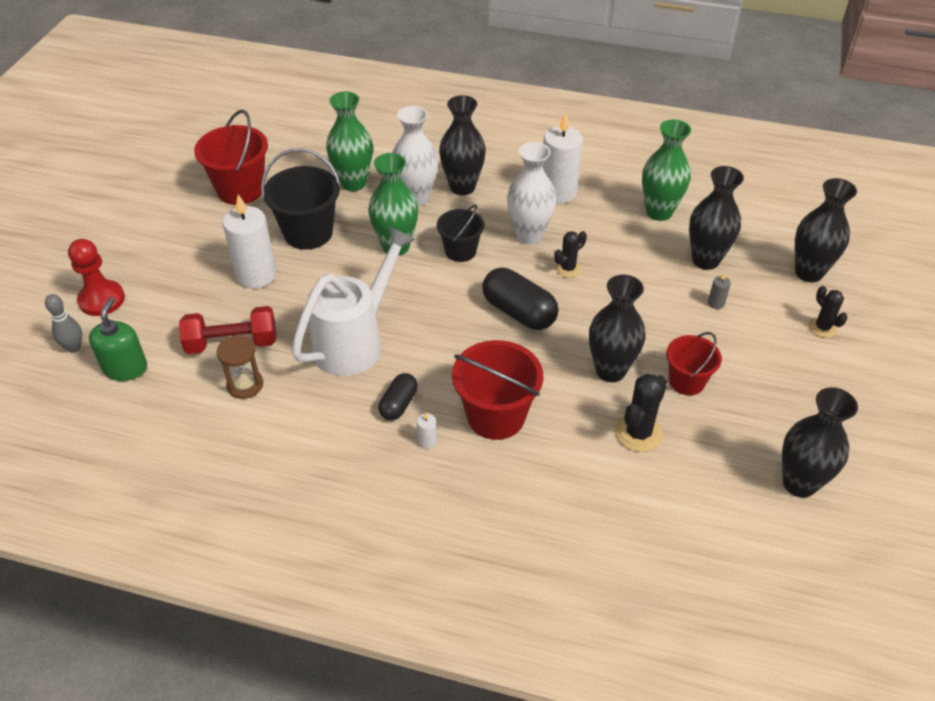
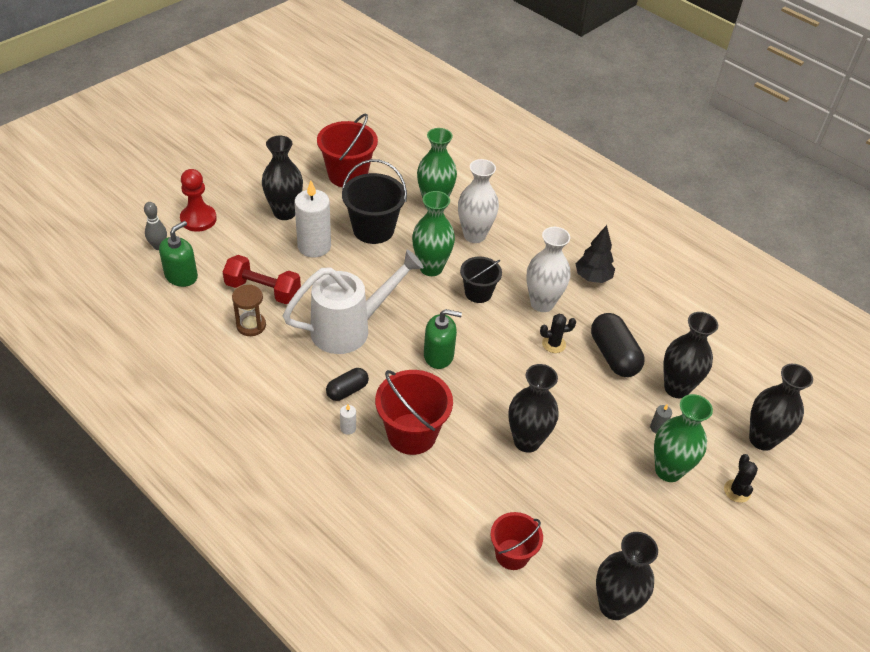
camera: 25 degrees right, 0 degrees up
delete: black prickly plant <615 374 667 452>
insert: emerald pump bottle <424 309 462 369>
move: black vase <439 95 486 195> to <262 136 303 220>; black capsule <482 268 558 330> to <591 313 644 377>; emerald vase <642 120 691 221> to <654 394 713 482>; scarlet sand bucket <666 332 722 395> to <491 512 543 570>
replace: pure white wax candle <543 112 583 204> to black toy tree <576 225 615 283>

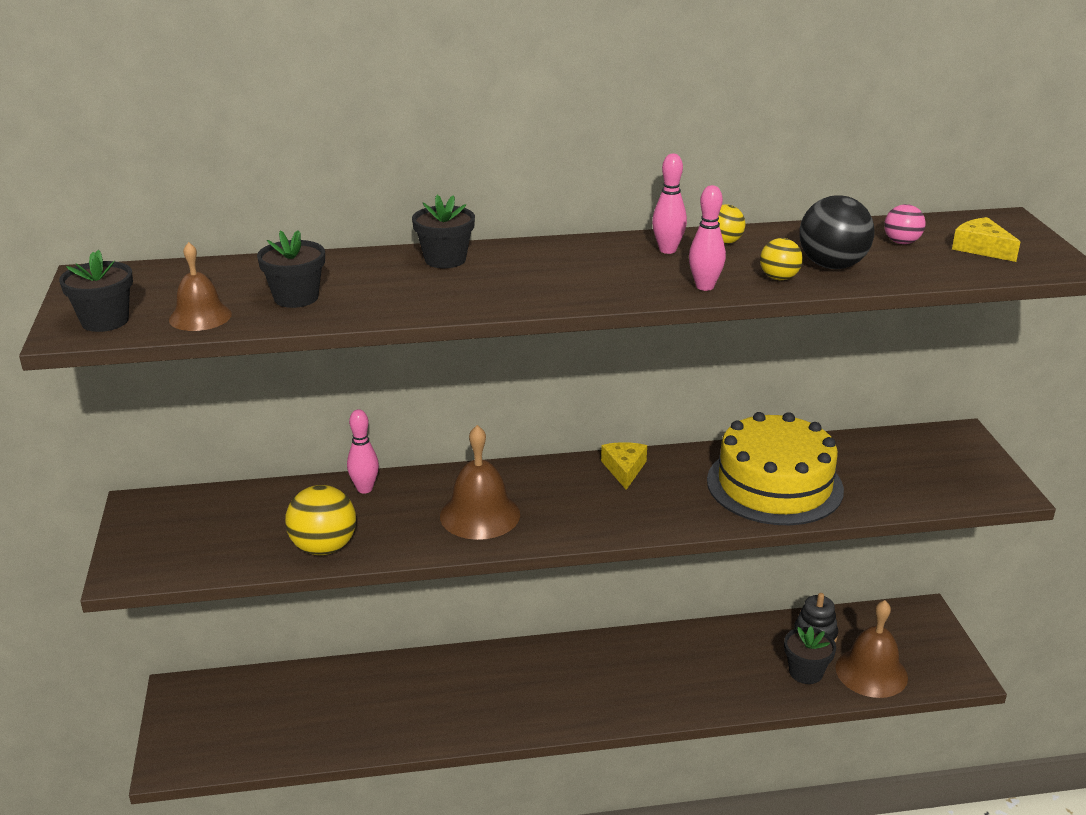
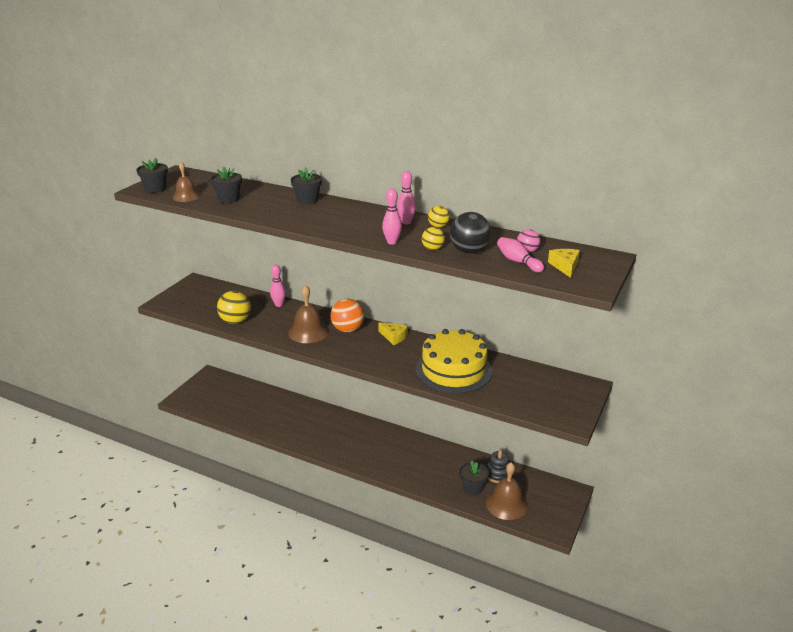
camera: 35 degrees right, 0 degrees up
insert: orange-coloured play ball <330 299 364 332>; rosy skittle <497 237 544 273>
rotate: yellow cheese wedge <601 442 647 490> = <378 322 408 345> 90 degrees clockwise

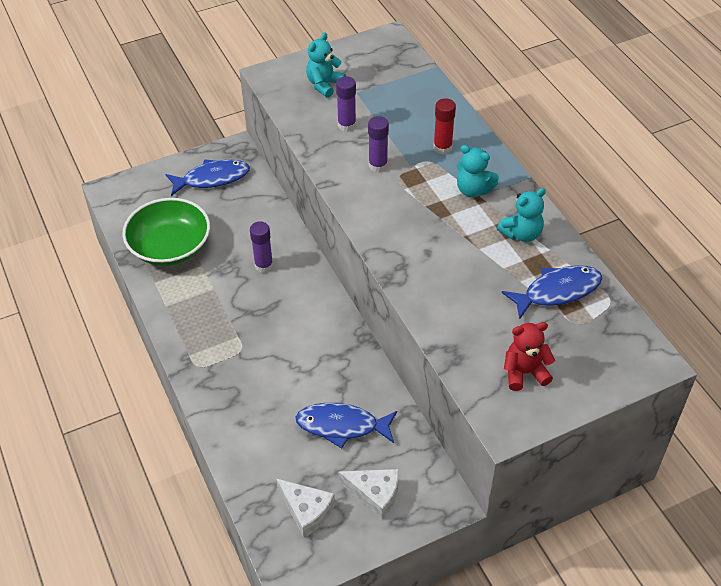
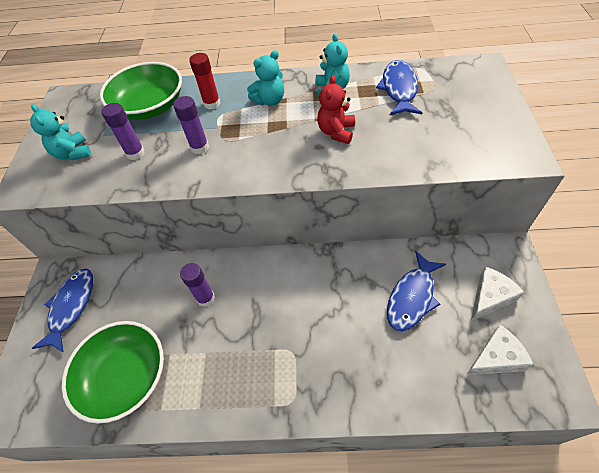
camera: 60 degrees left, 5 degrees up
insert: emerald deep dish <100 62 182 120>
move: scarlet stuffed bear <504 322 555 391> to <317 75 355 144>

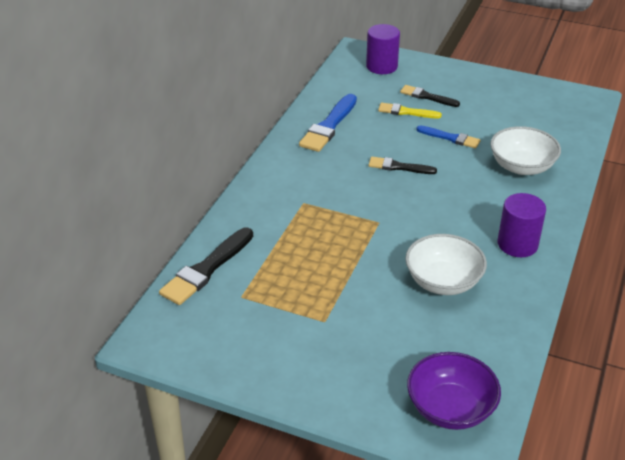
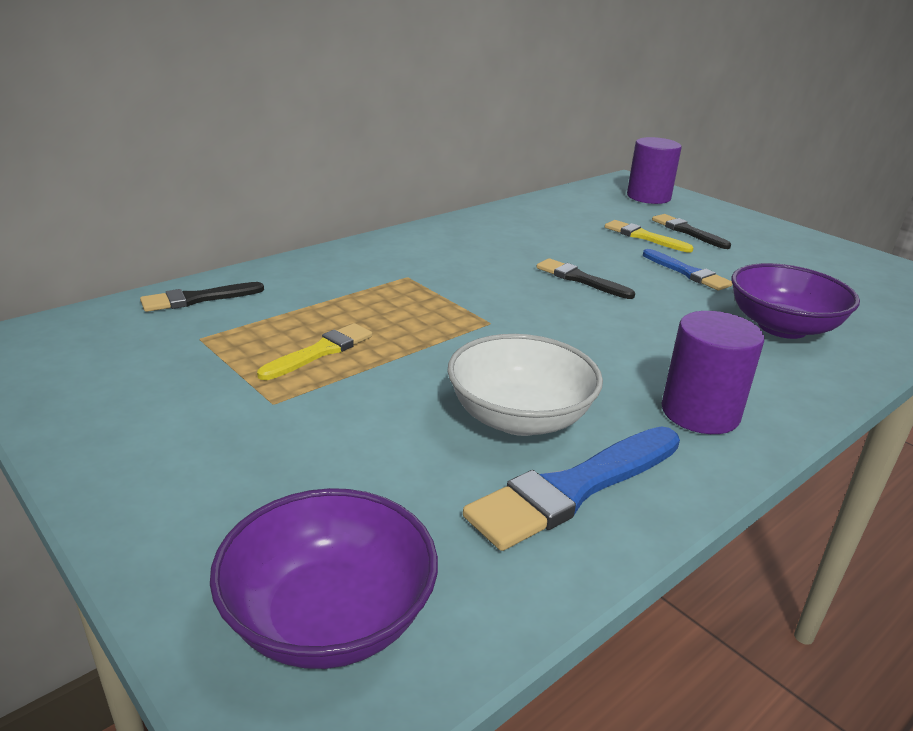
camera: 25 degrees right, 10 degrees down
insert: yellow paintbrush <257 323 372 380>
move: royal blue paintbrush <299 94 357 152> to <463 426 680 551>
recolor: pure white deep dish <490 126 561 175> to violet deep dish <731 263 860 339>
resize: black paintbrush <159 227 253 305> = <140 282 264 312> x0.62

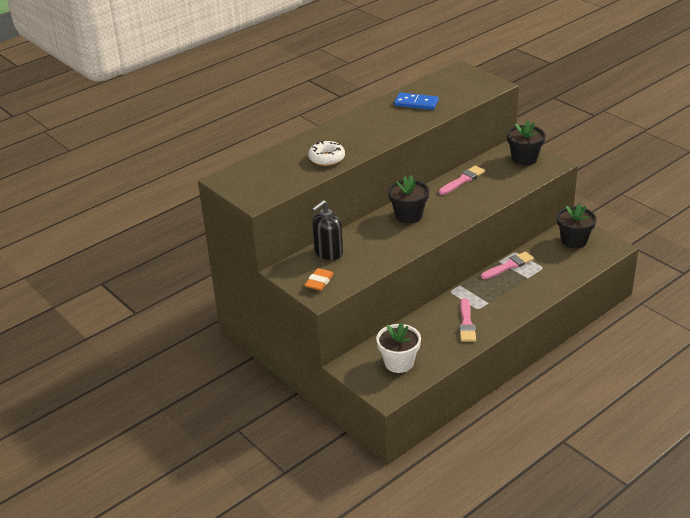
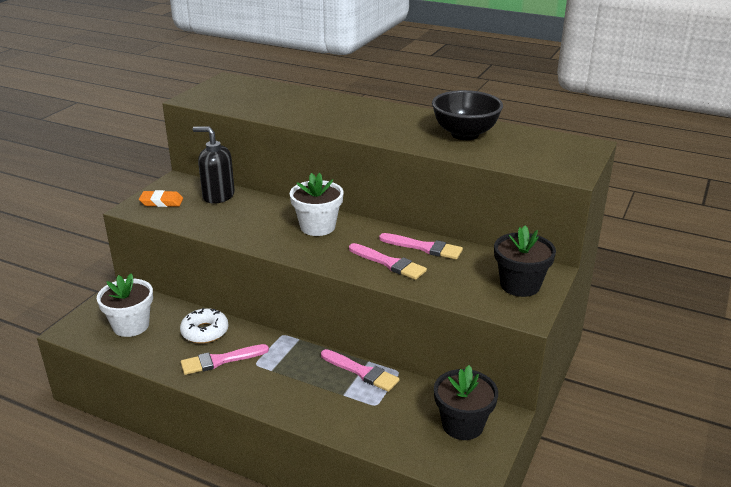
camera: 65 degrees right, 5 degrees down
insert: rosy paintbrush <349 243 427 280>
move: pure white glazed donut <308 141 345 166> to <180 308 229 343>
replace: royal blue domino piece <394 93 439 110> to black deep dish <432 90 503 140>
recolor: black potted plant <388 175 429 224> to pure white potted plant <289 173 344 236>

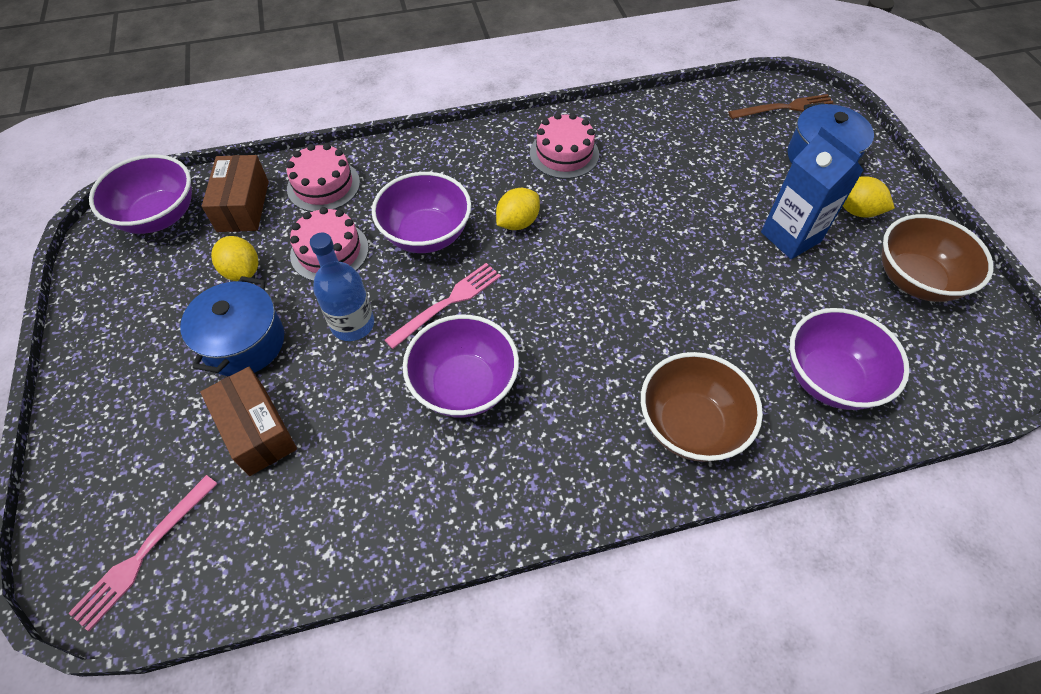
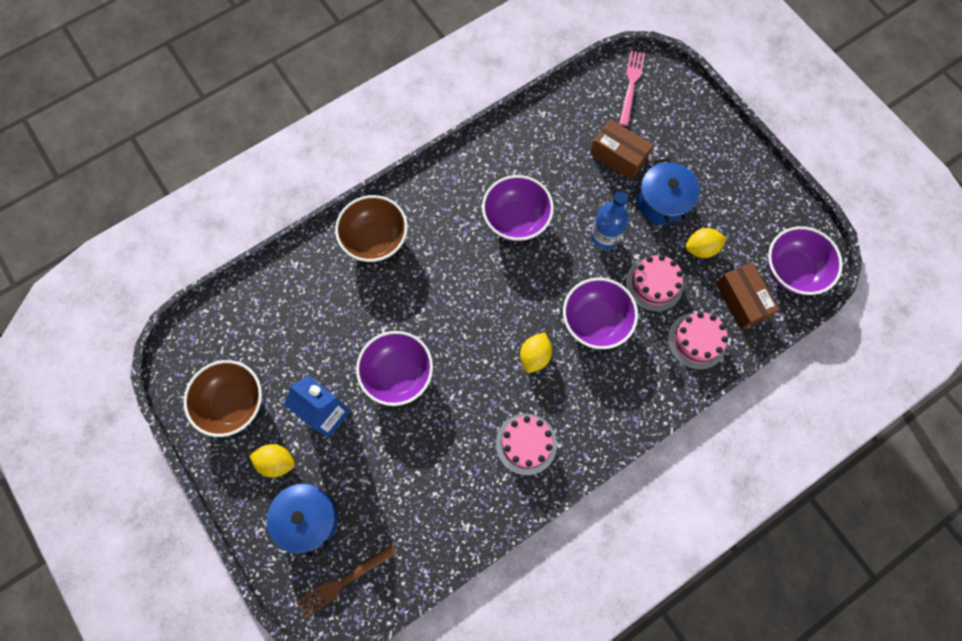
camera: 160 degrees right, 15 degrees up
delete: rosy dinner fork <385 263 501 349>
move: violet deep dish <790 308 910 410> to <356 331 433 406>
rotate: yellow lemon <211 236 258 281> = <685 228 727 258> 45 degrees counterclockwise

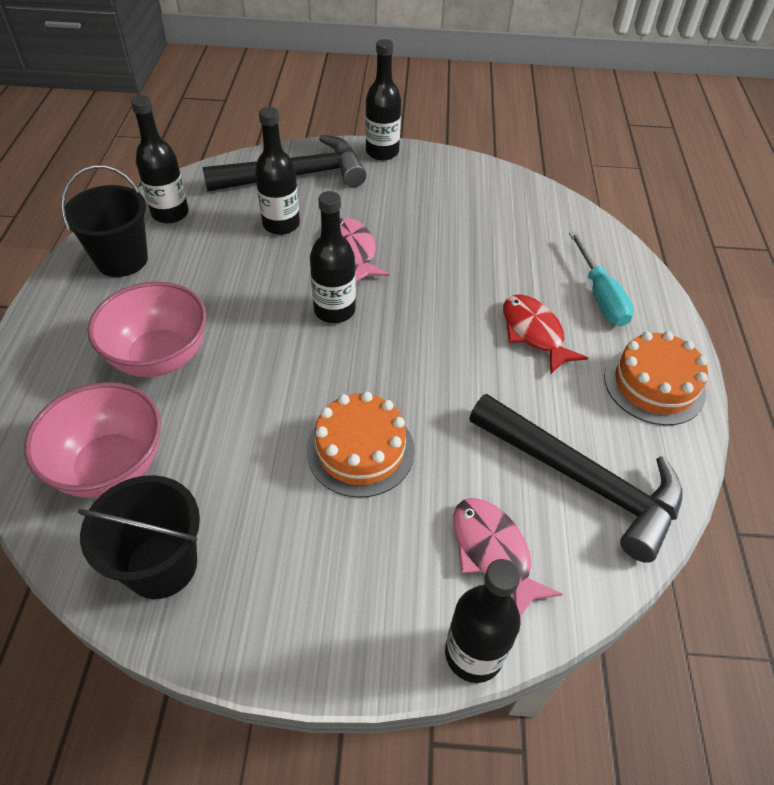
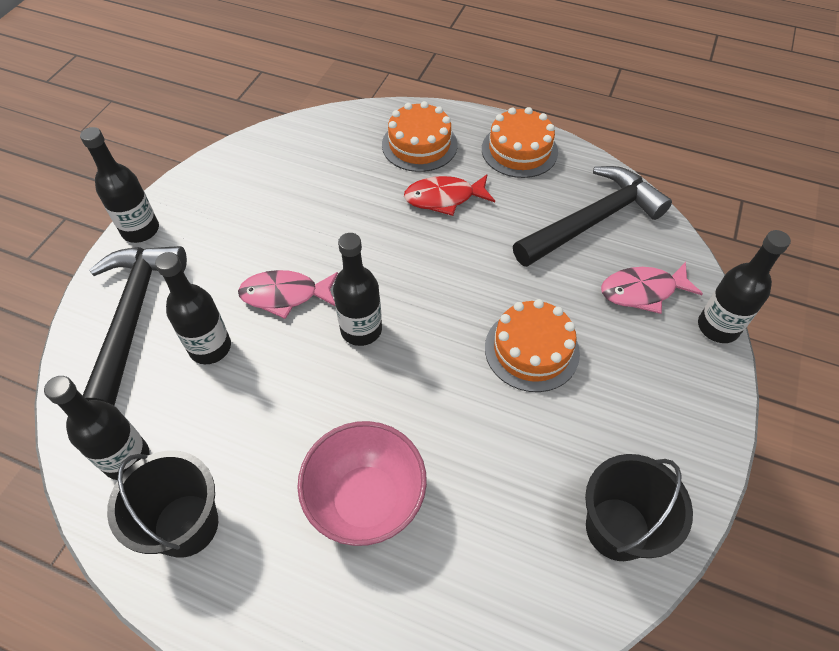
camera: 70 degrees left, 5 degrees up
delete: rosy deep dish <24 382 161 498>
replace: aqua flat screwdriver <569 232 634 326> to orange-coloured layer cake <382 101 458 172>

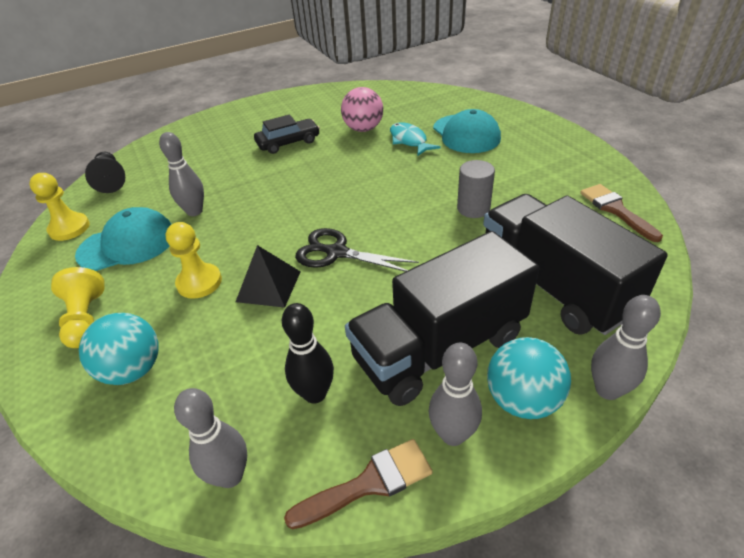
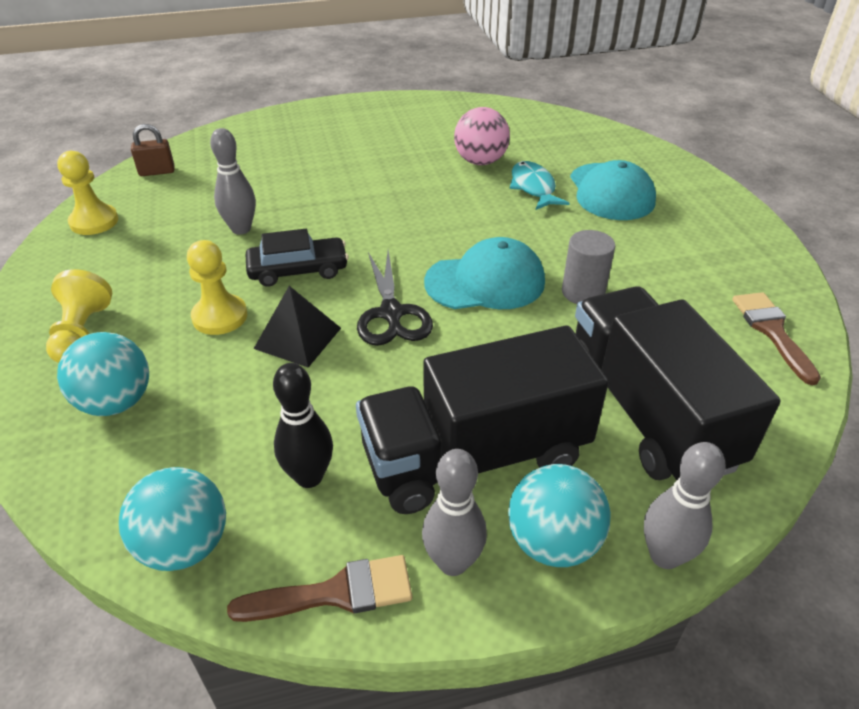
camera: 10 degrees right, 0 degrees up
move: aqua baseball cap <75 207 172 271> to <424 237 545 309>; black automobile <254 114 320 154> to <246 229 349 287>
replace: black chess pawn <85 152 125 193> to brown lock <131 124 175 176>; grey skittle <174 388 247 488> to aqua play ball <119 467 226 571>
rotate: black scissors <295 228 419 272> = <357 251 433 346> 135 degrees counterclockwise

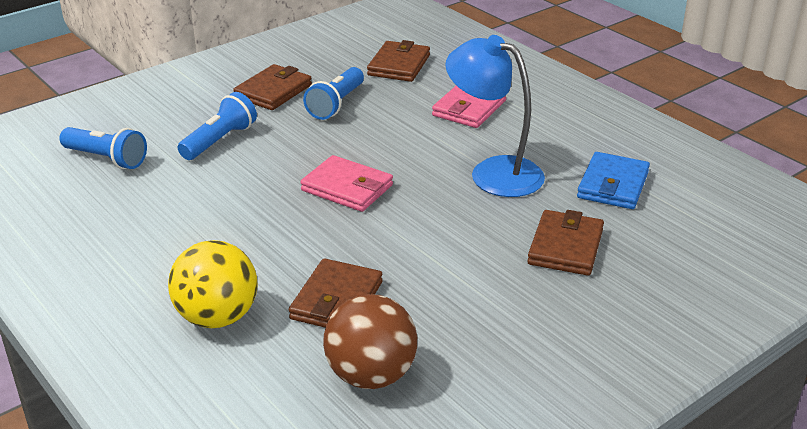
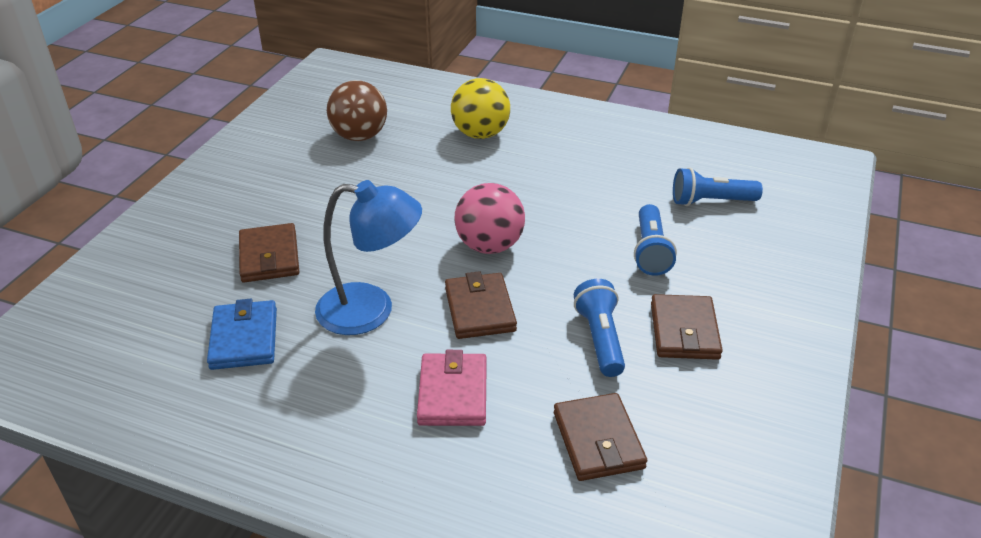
camera: 150 degrees right, 5 degrees up
move: brown billfold <289 259 382 328> to <445 271 517 339>
replace: rosy billfold <300 155 393 212> to rosy play ball <454 183 525 254>

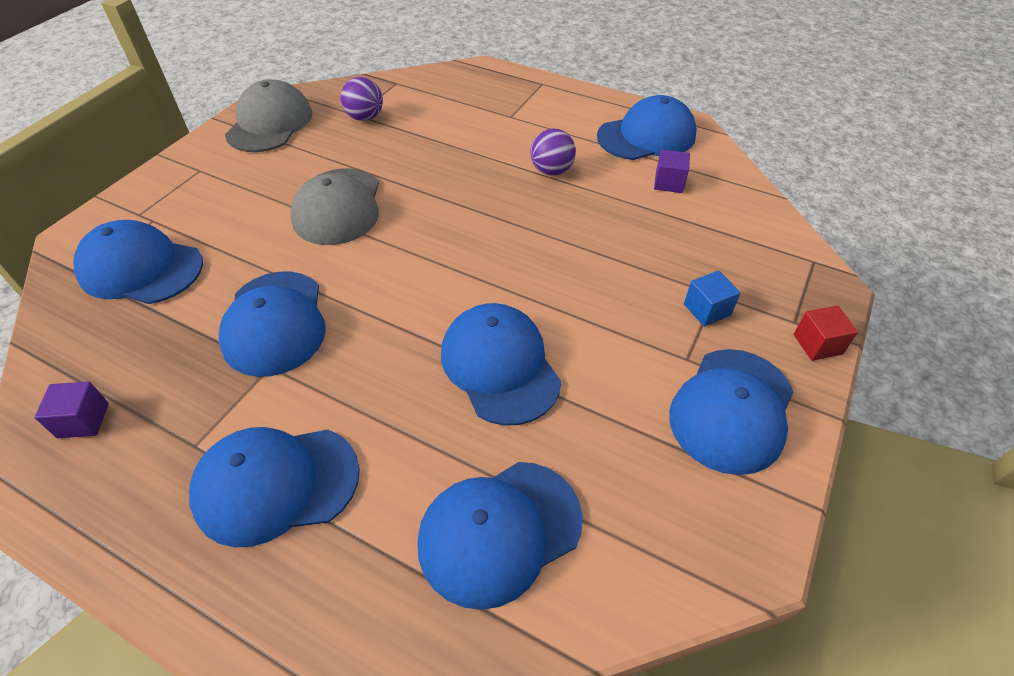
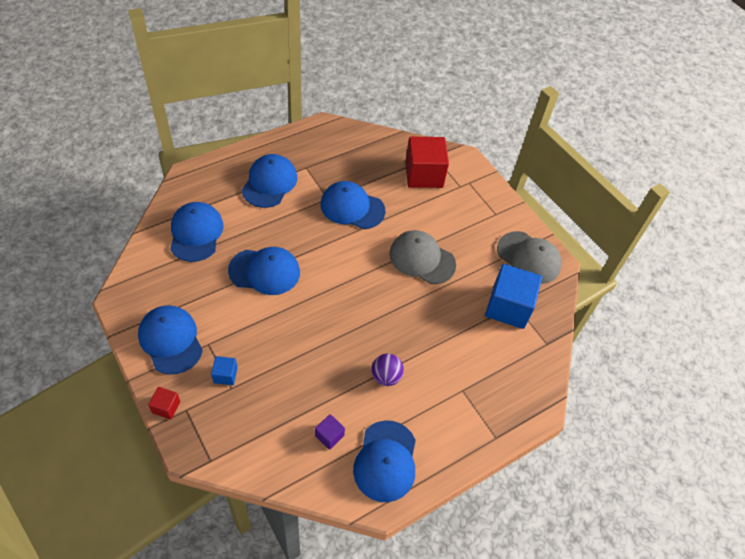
camera: 115 degrees right, 5 degrees up
delete: violet solid cube <34 382 109 438>
replace: royal blue baseball cap <73 220 203 304> to scarlet solid cube <405 137 449 188>; violet play ball <341 77 383 121> to royal blue solid cube <485 264 542 329>

